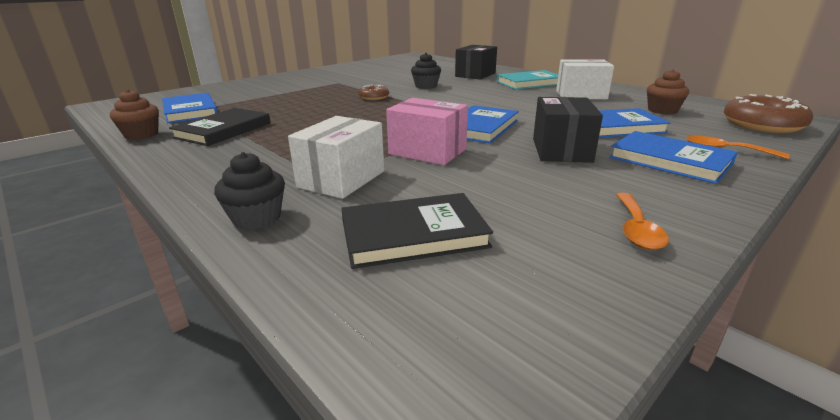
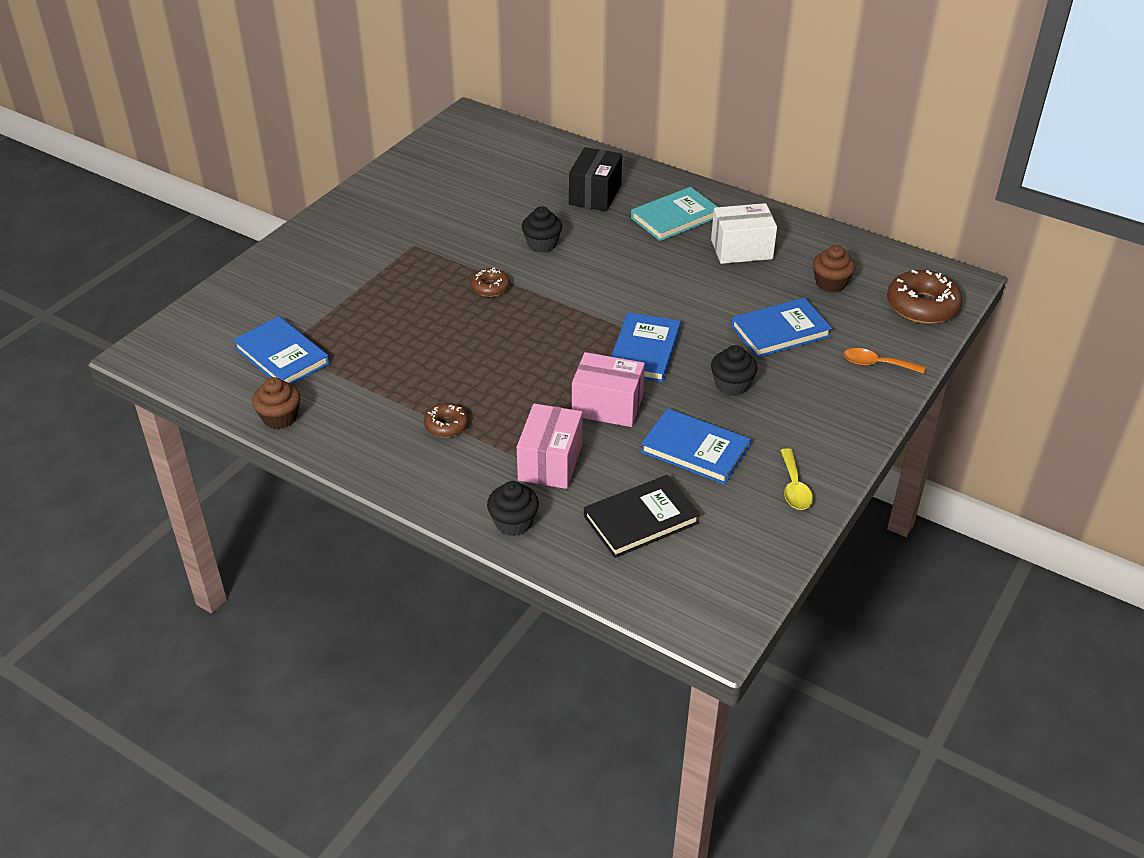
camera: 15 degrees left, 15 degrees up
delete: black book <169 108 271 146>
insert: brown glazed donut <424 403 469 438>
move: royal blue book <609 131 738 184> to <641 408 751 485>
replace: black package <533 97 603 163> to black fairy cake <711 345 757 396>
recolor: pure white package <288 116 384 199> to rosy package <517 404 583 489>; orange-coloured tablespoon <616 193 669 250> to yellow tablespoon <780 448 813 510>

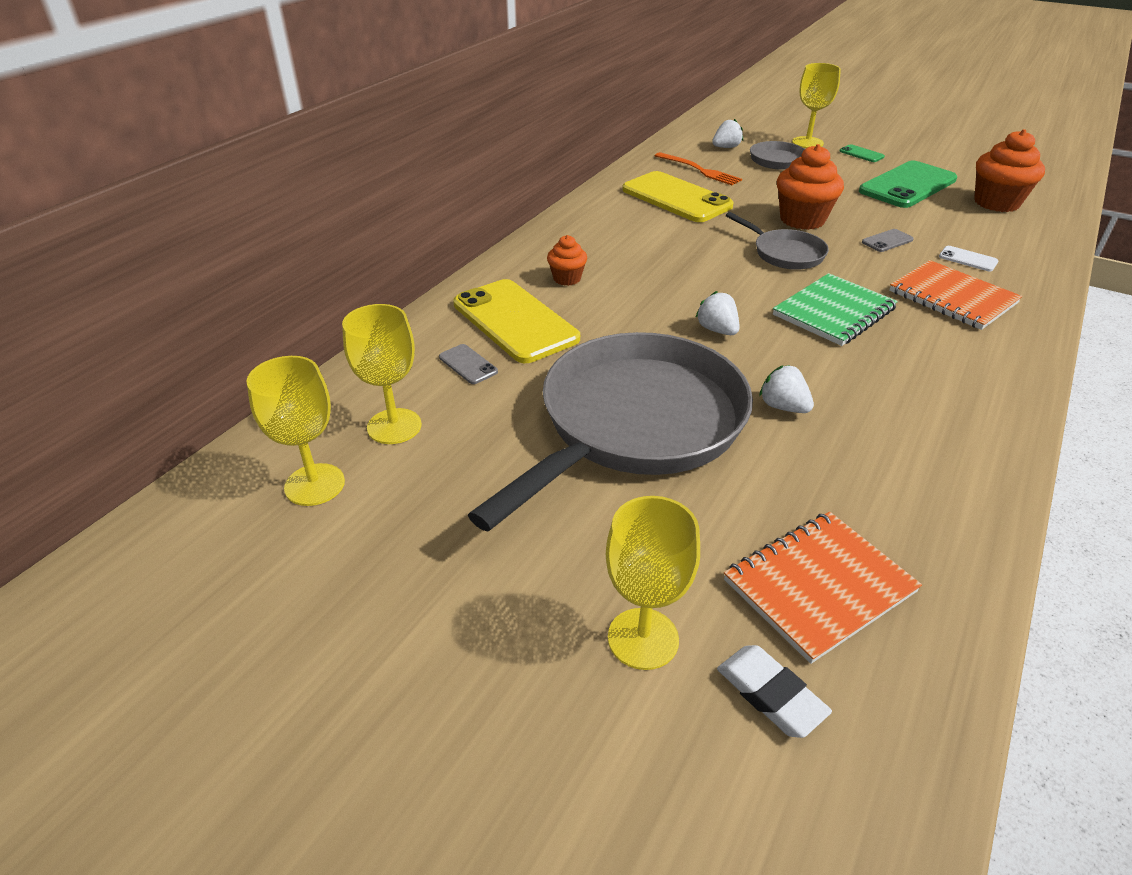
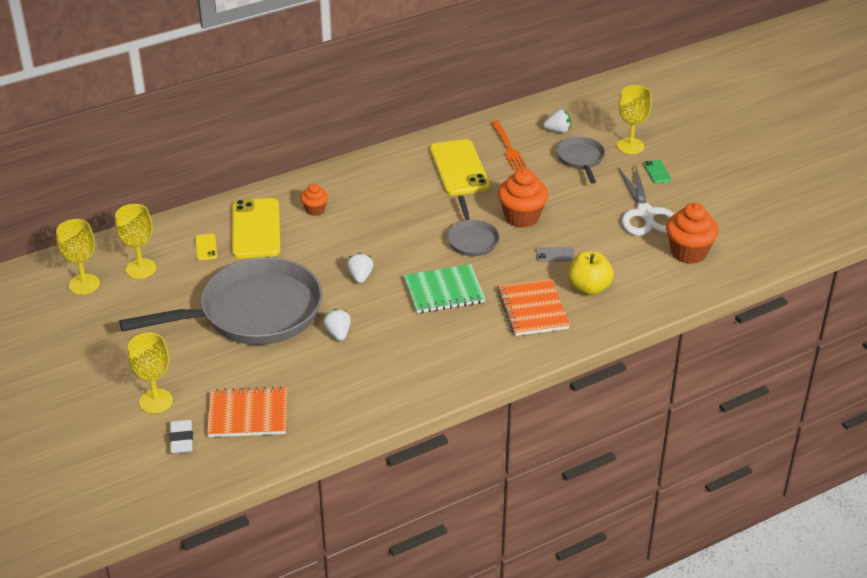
camera: 30 degrees right, 0 degrees up
replace: emerald smartphone <859 161 957 208> to pure white scissors <618 167 674 236>; pure white smartphone <939 246 999 271> to yellow apple <568 251 614 295>
recolor: grey smartphone <439 344 498 384> to yellow smartphone <195 234 217 260>

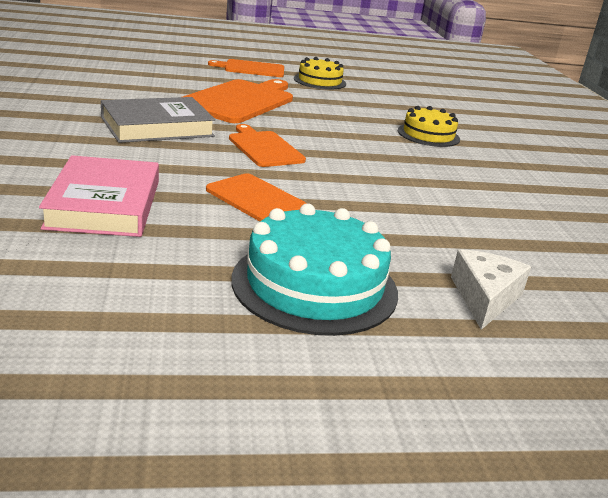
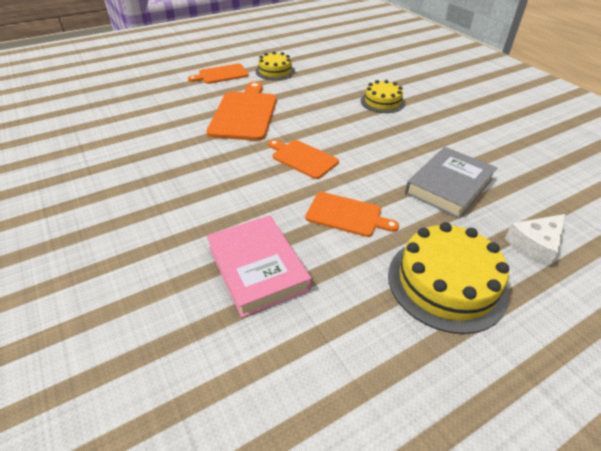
camera: 20 degrees left, 15 degrees up
move: grey book <101 97 216 143> to <405 147 497 219>
recolor: aqua layer cake <231 203 398 336> to yellow layer cake <388 222 509 334>
rotate: pure white cheese wedge <451 249 531 330> = <505 214 566 267> 120 degrees counterclockwise

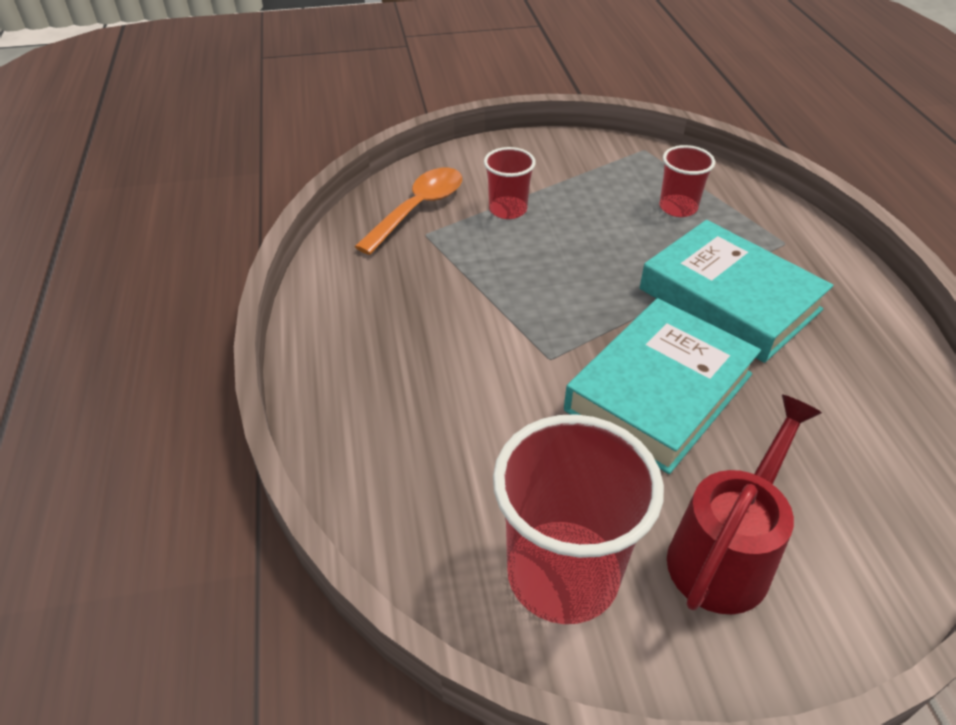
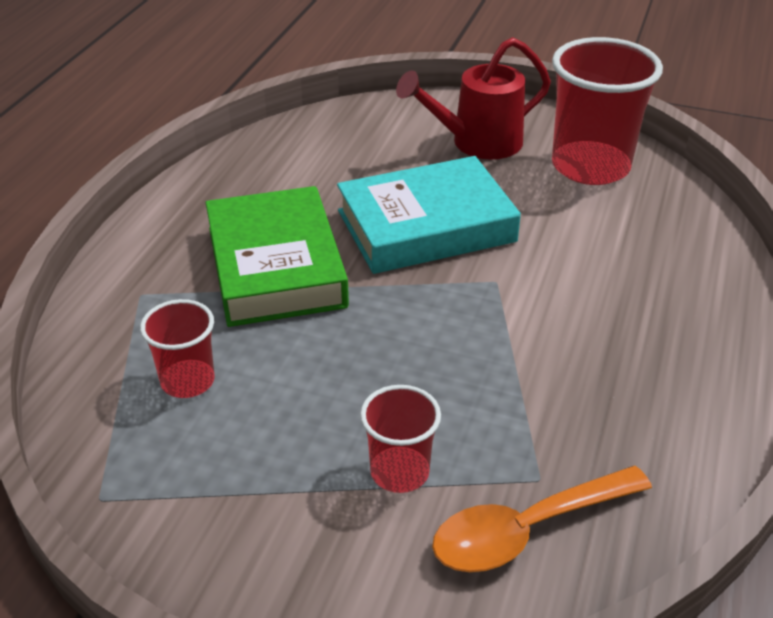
camera: 150 degrees left, 5 degrees down
recolor: aqua book <640 220 833 363> to emerald book <206 186 349 327>

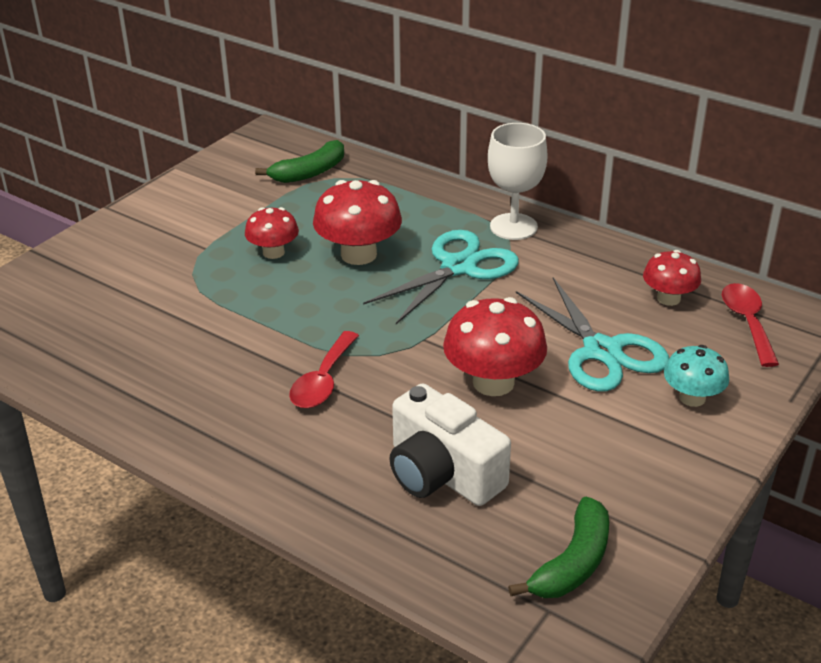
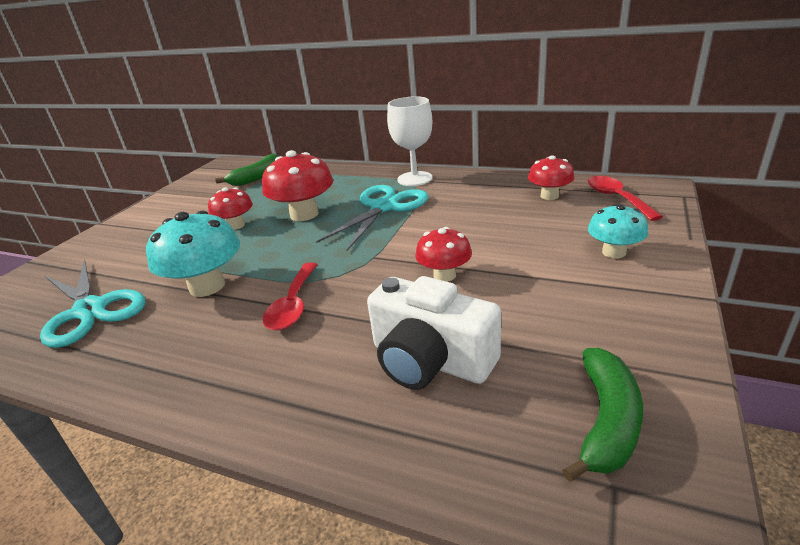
camera: 10 degrees left, 5 degrees down
insert: aqua toadstool <146 211 240 297>
move: aqua scissors <516 278 669 391> to <40 259 145 348>
resize: scarlet toadstool <443 297 547 396> = <415 227 472 282> x0.61

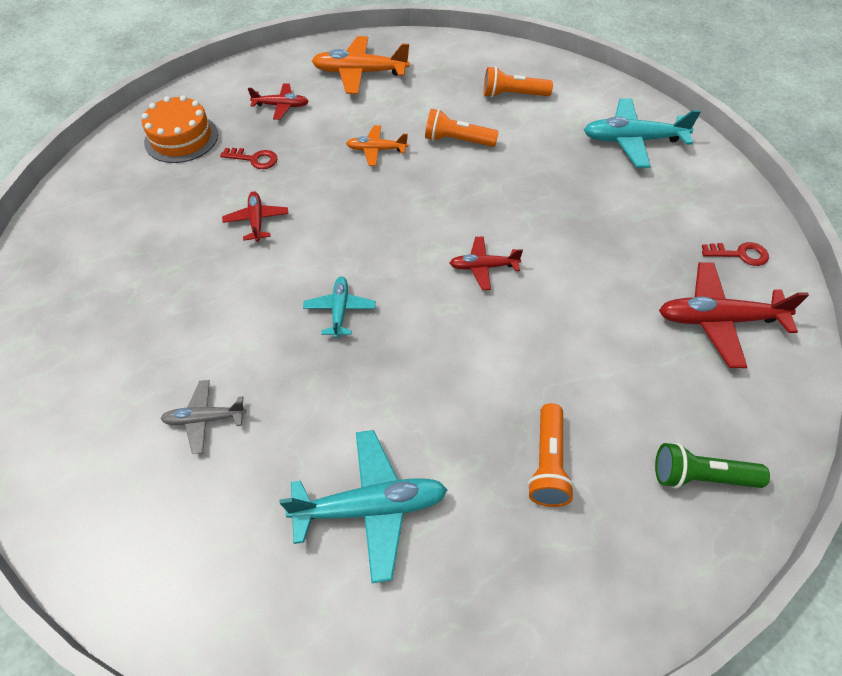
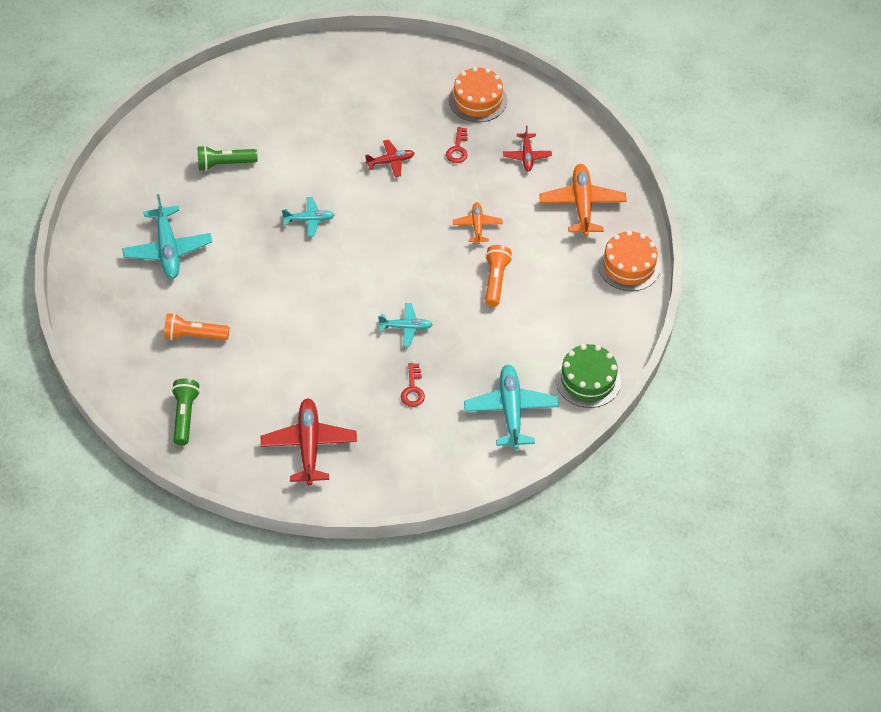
camera: 85 degrees right, 0 degrees up
delete: scarlet toy plane <450 236 523 290>; orange-coloured torch <483 66 553 98>
insert: aqua toy plane <378 303 433 346>; emerald layer cake <555 344 621 408>; orange-coloured layer cake <598 230 661 291>
move: scarlet key <702 242 769 266> to <401 363 425 407>
replace: grey toy plane <160 380 246 454> to emerald torch <198 145 257 171>

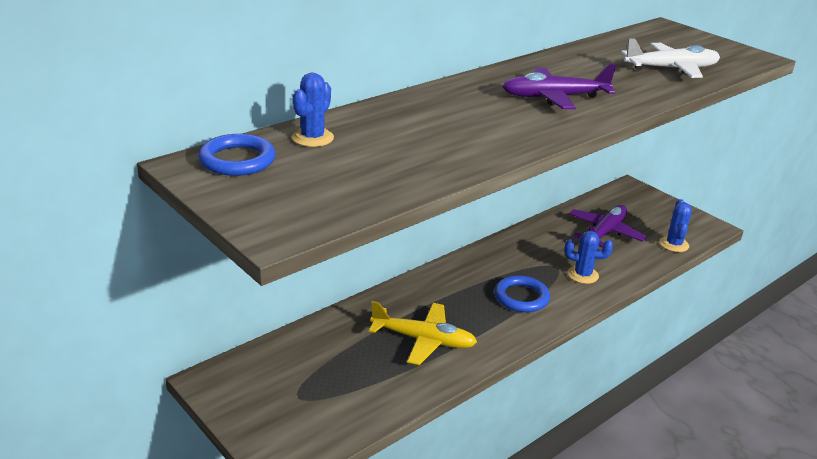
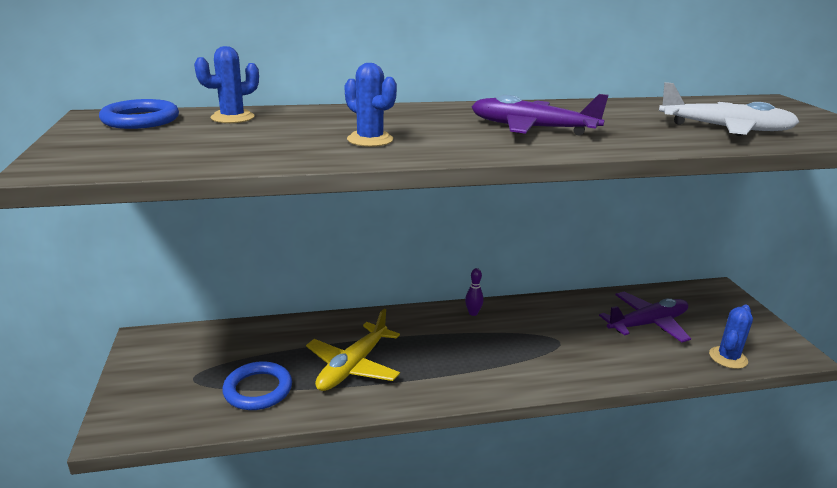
camera: 30 degrees right, 5 degrees down
insert: violet skittle <465 268 484 316>
move: royal blue torus <495 275 550 312> to <222 361 292 410>; royal blue prickly plant <564 231 613 284> to <345 63 397 147>
rotate: yellow toy plane <369 301 477 365> = <306 309 400 391> 75 degrees clockwise

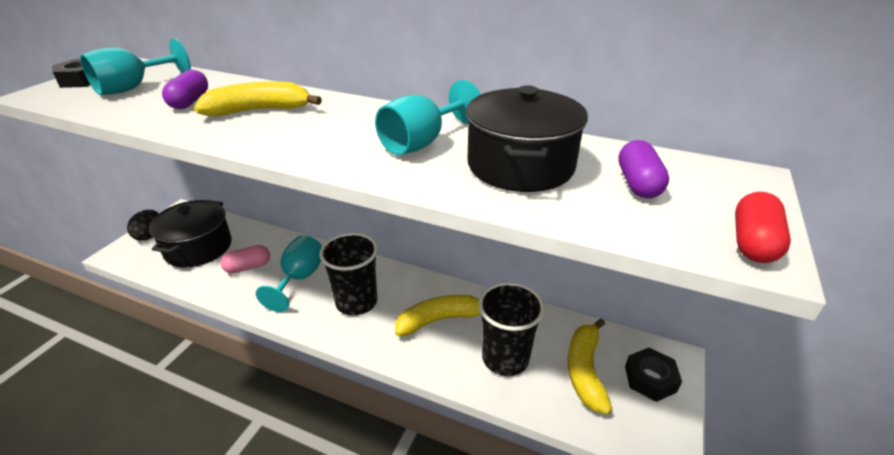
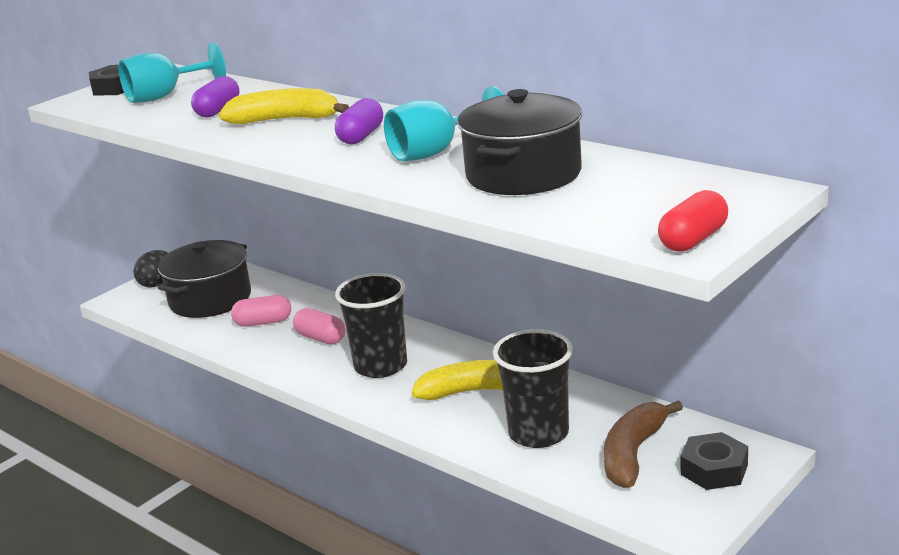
camera: 20 degrees right, 10 degrees down
move: violet capsule <618 140 669 198> to <335 98 383 144>
replace: aqua goblet <256 235 322 312> to rosy capsule <293 308 345 344>
recolor: yellow banana fruit <568 319 612 414> to brown banana fruit <604 400 683 488>

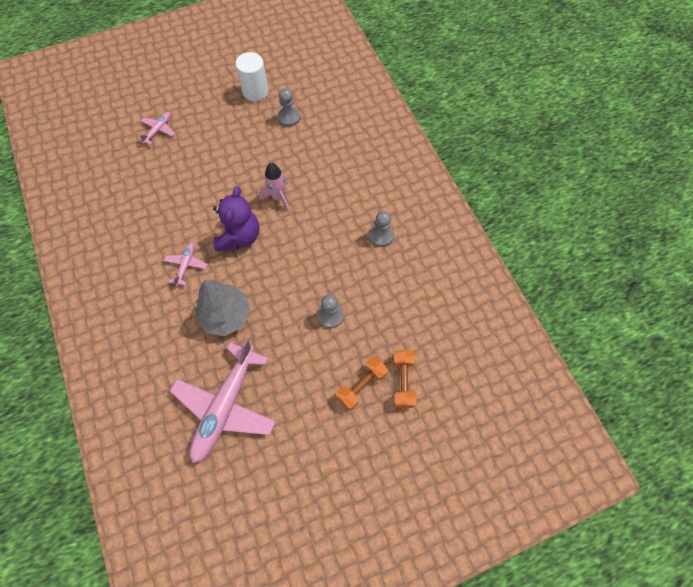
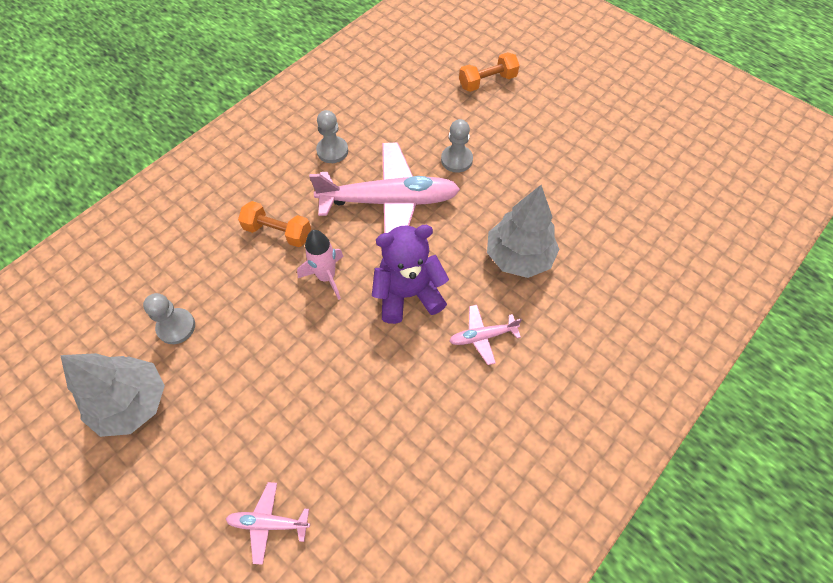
camera: 115 degrees left, 5 degrees down
move: rosy toy plane <170 339 276 463> to <309 142 460 233>; orange-coloured free weight <336 357 388 410> to <238 201 311 247>
replace: pure white cylinder <235 52 269 101> to grey toy tree <60 353 165 437>

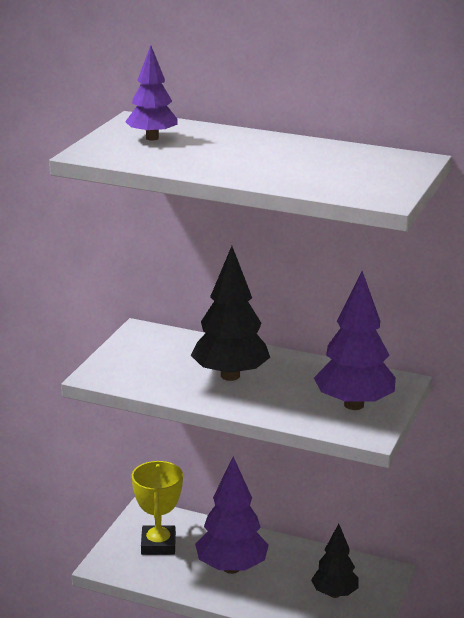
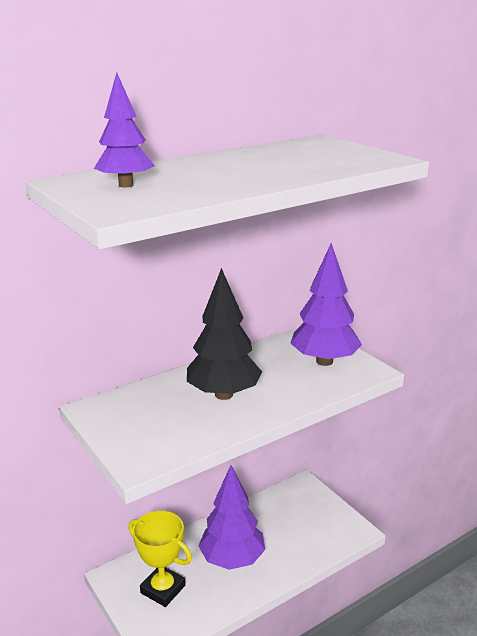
camera: 55 degrees left, 0 degrees up
delete: black toy tree <311 524 359 598>

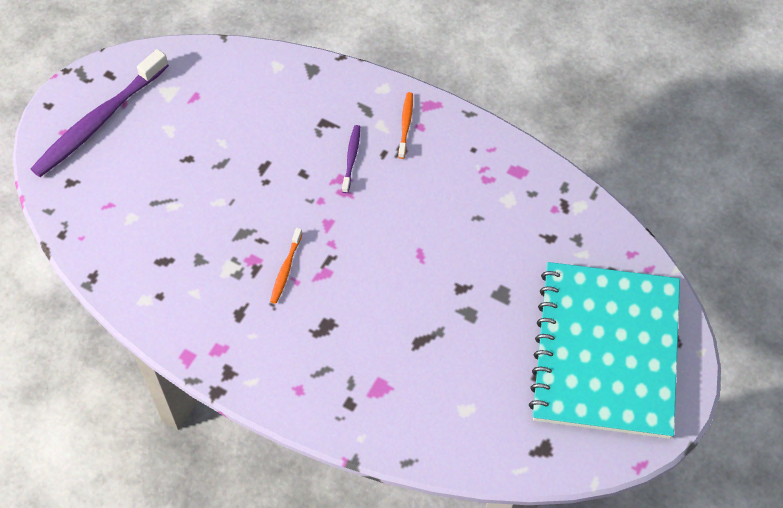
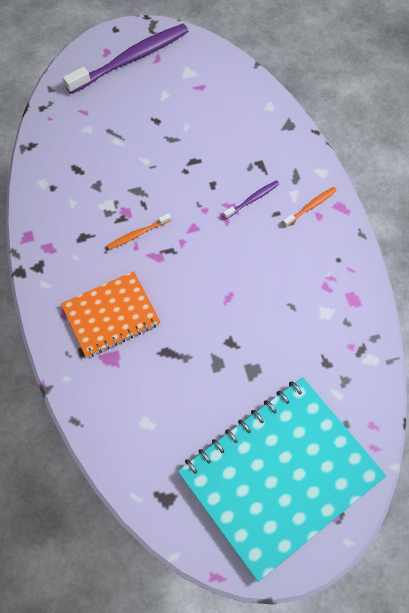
camera: 45 degrees right, 5 degrees up
insert: orange-coloured exercise book <61 271 160 358>
rotate: violet dental brush <31 49 169 177> = <63 24 188 94> 150 degrees clockwise

